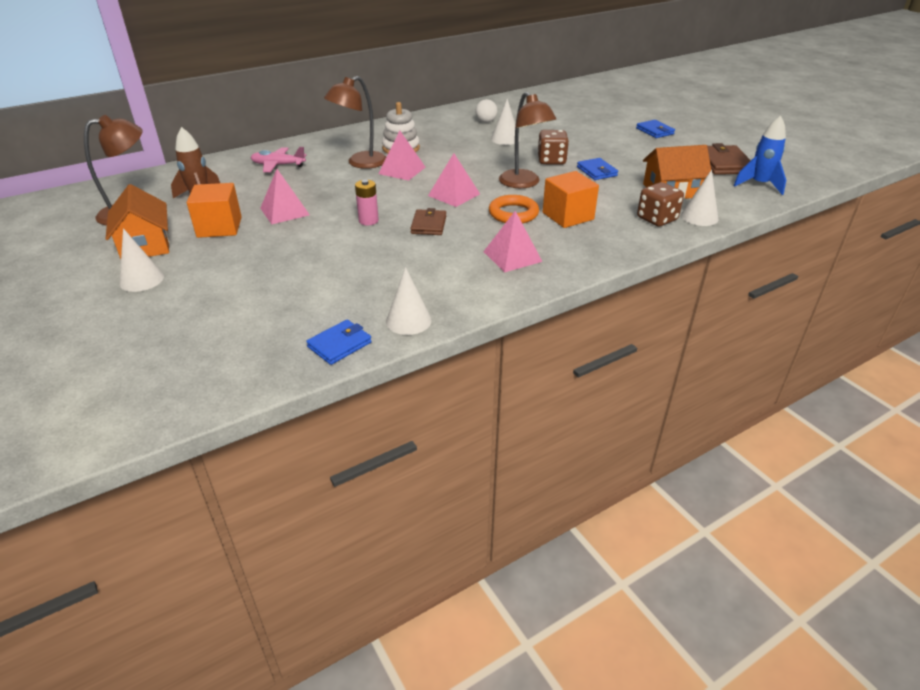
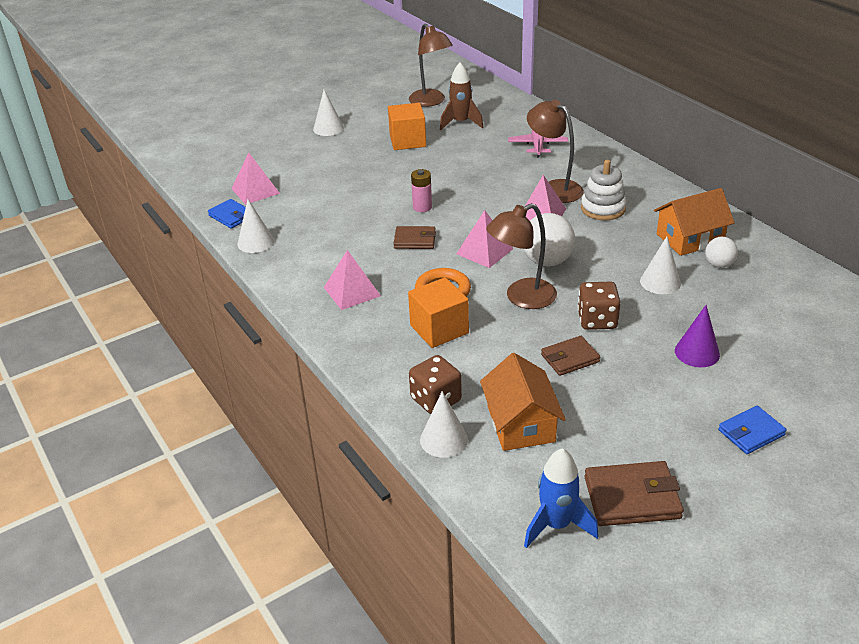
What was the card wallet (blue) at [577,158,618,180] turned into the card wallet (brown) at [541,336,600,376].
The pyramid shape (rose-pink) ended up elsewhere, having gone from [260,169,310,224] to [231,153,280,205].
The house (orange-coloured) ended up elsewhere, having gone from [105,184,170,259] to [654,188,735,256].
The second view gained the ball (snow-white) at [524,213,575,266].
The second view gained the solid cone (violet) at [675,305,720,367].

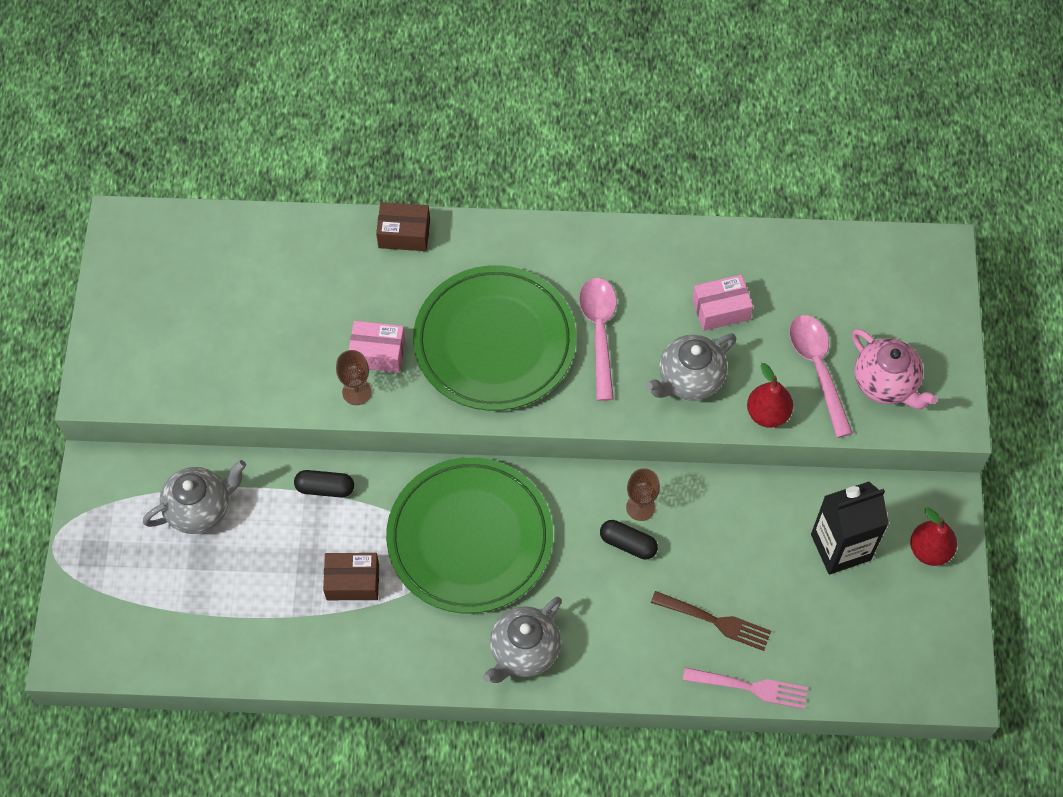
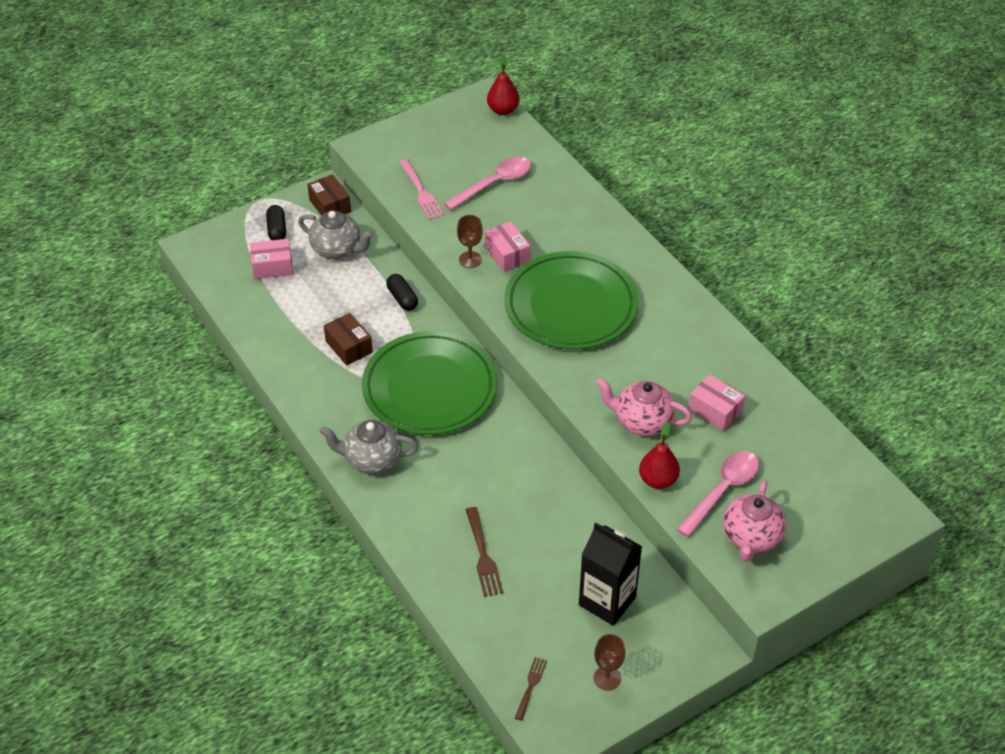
The package (brown) ended up elsewhere, having gone from [376,202,430,251] to [307,174,351,215].
The tablespoon (rose-pink) ended up elsewhere, having gone from [579,278,617,401] to [444,157,531,210].
What was the teapot (grey) at [646,334,736,401] turned into the teapot (rose-pink) at [596,378,692,436].
The chalice (brown) ended up elsewhere, having gone from [626,468,660,521] to [594,634,625,691].
The pear (scarlet) ended up elsewhere, having gone from [910,508,957,566] to [487,55,519,115].
The pill shape (ebony) ended up elsewhere, having gone from [600,520,658,559] to [266,205,286,240].
The table fork (rose-pink) ended up elsewhere, having gone from [683,667,808,709] to [399,159,444,220].
The second view gained the package (rose-pink) at [250,239,293,279].
The second view gained the table fork (brown) at [515,657,547,721].

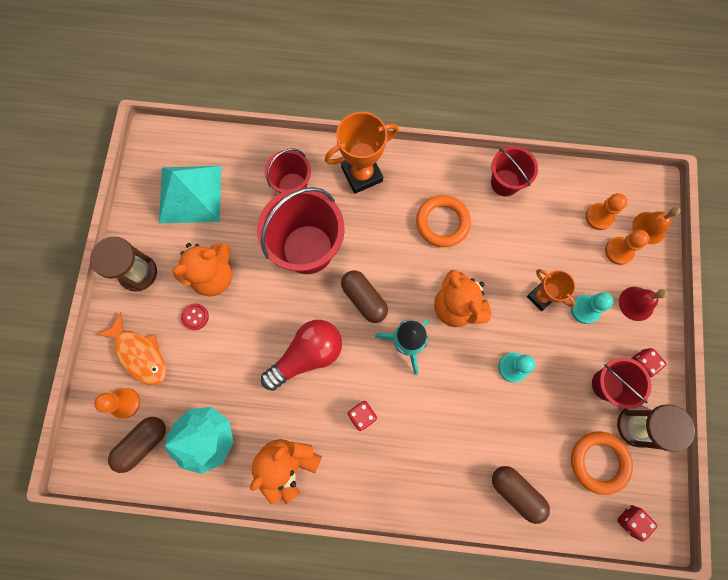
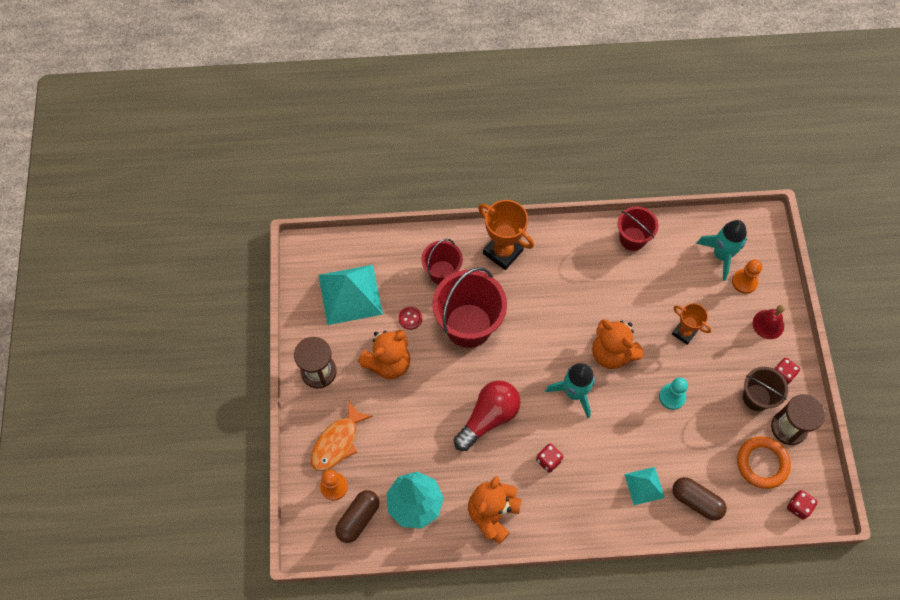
The prize cup (orange-coloured) at [325,112,399,194] ended up facing another way, 75 degrees clockwise from before.
Where the pawn (orange-coloured) stood at [585,193,627,230], the rocket (teal) came to stand at [696,220,747,281].
The second view lost the torus (orange-coloured) at [416,195,471,247].
The second view lost the school bell (orange-coloured) at [632,207,681,244].
The second view lost the pill shape (brown) at [341,270,388,323].
The second view lost the pawn (teal) at [571,292,613,324].
The sewing button (scarlet) ended up elsewhere, having gone from [181,303,209,330] to [399,307,422,330].
The fish figure (orange-coloured) at [96,312,166,385] ended up facing another way, 90 degrees clockwise from before.
What was the sand bucket (scarlet) at [592,357,652,409] turned into the sand bucket (brown) at [743,367,788,411].
The second view gained the pyramid shape (teal) at [624,467,665,505].

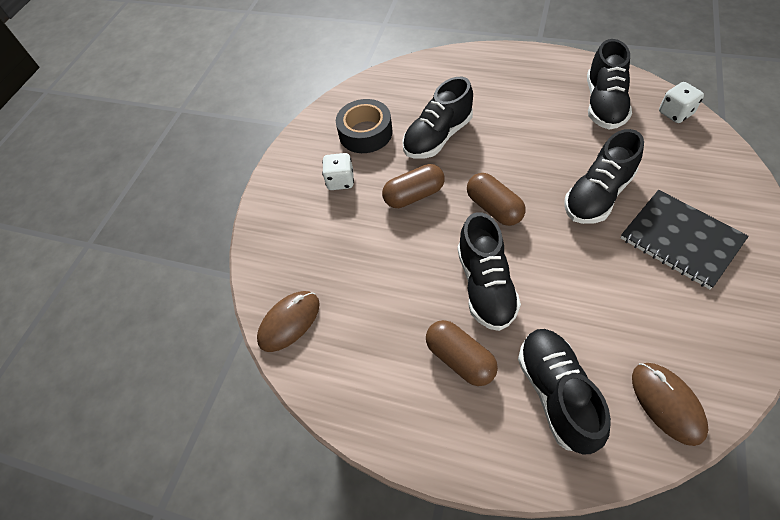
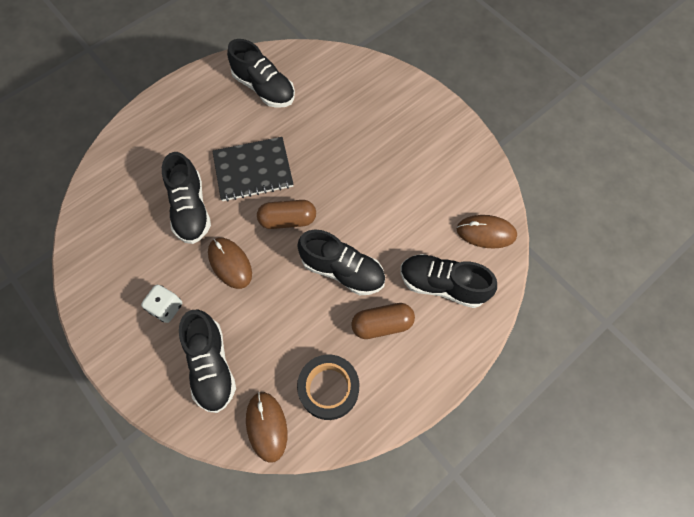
The second view lost the dice (snow-white) at [659,82,704,123].
The sticky tape (ebony) ended up elsewhere, having gone from [336,99,393,153] to [297,355,359,420].
The lace-up shoe (ebony) ended up elsewhere, having gone from [564,129,644,224] to [179,310,236,413].
Where the pill shape (brown) stood at [382,164,445,208], the mouse (brown) came to stand at [208,238,252,289].
The notebook (ebony) ended up elsewhere, having gone from [621,190,749,289] to [212,137,294,201].

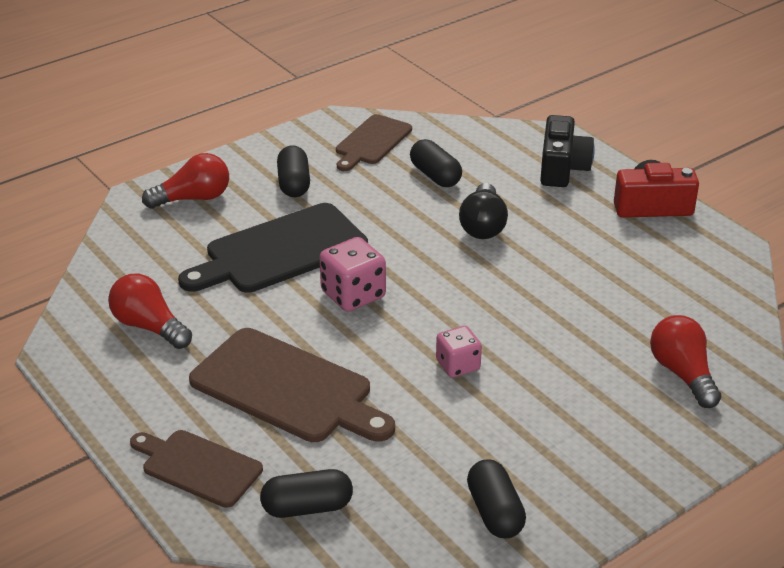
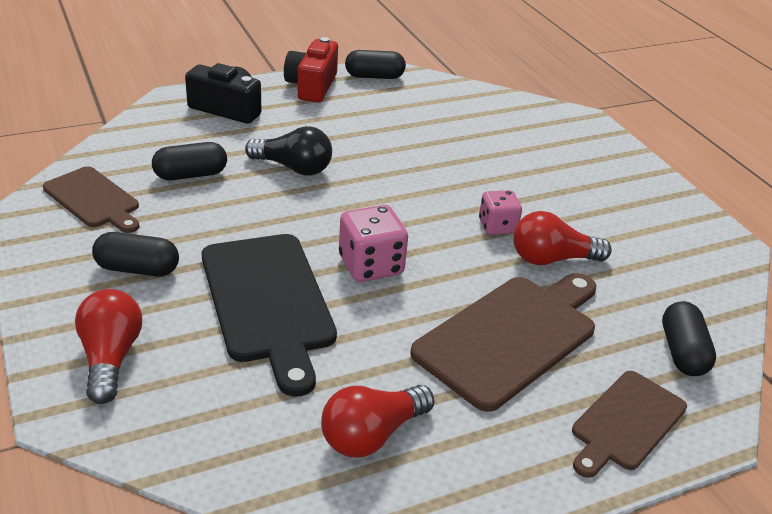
The bulb (scarlet) ended up elsewhere, having gone from [650,315,721,408] to [513,211,612,265].
The pill shape (ebony) ended up elsewhere, having gone from [467,459,526,538] to [345,50,406,79].

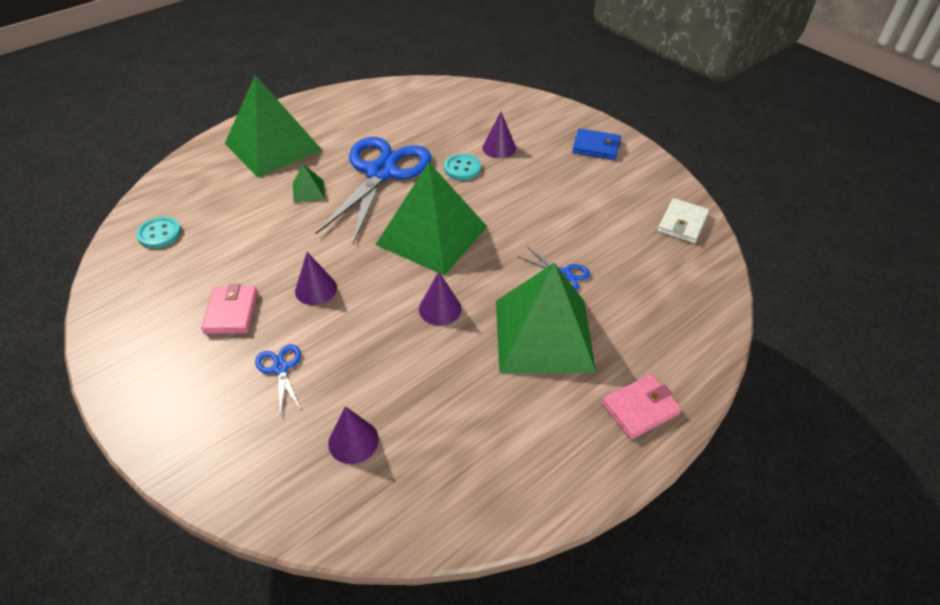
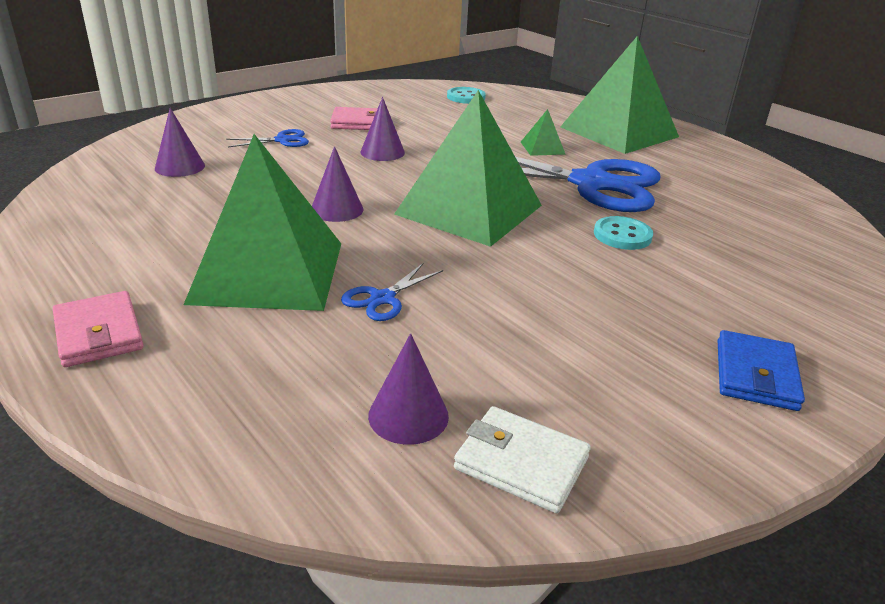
The solid cone (violet) ended up elsewhere, having gone from [482,112,516,158] to [368,333,449,445].

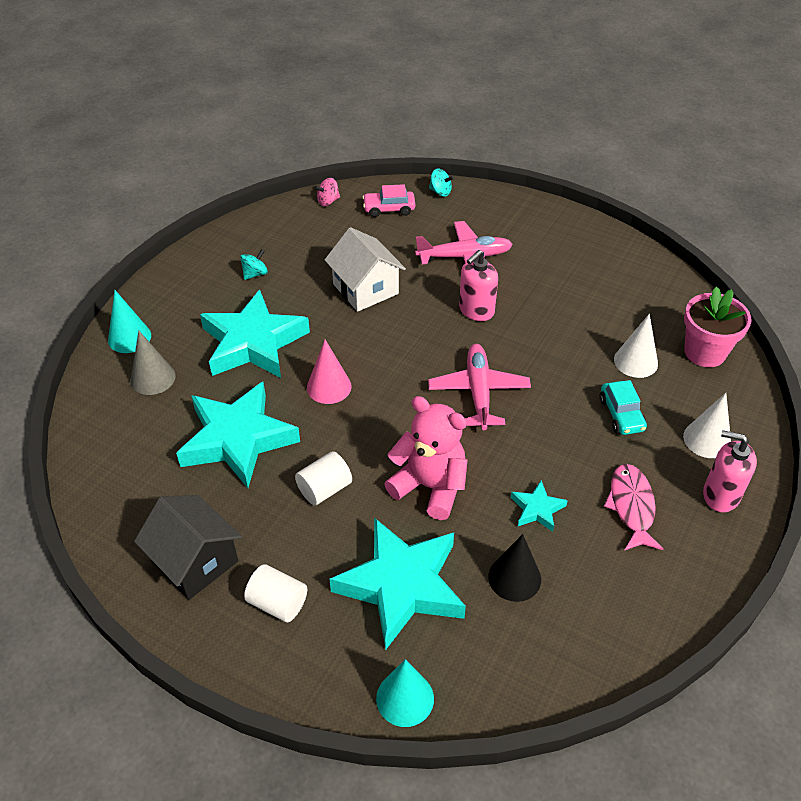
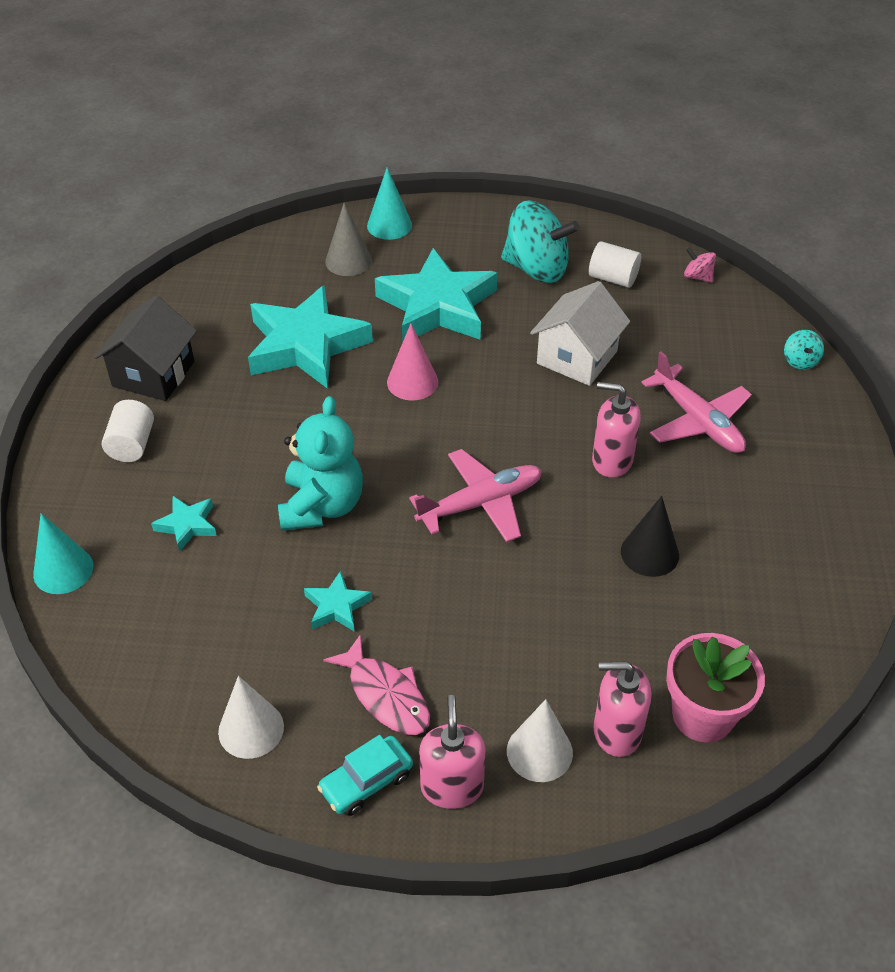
The second view lost the automobile (rose-pink) at [362,184,415,217].
The size of the spinning top (teal) at [240,249,268,280] changed by a factor of 2.28.
The solid cone (snow-white) ended up elsewhere, having gone from [614,314,658,378] to [218,676,284,759].
The automobile (teal) ended up elsewhere, having gone from [599,380,647,435] to [317,735,413,816].
What was the teddy (rose-pink) at [384,396,468,520] turned into the teddy (teal) at [278,396,363,531].
The cylinder (snow-white) ended up elsewhere, having gone from [295,451,352,505] to [589,241,641,288].
The fish figure (rose-pink) at [604,464,663,551] ended up facing another way, 75 degrees clockwise from before.
The size of the star (teal) at [329,518,466,650] changed by a factor of 0.44.
The solid cone (ebony) ended up elsewhere, having gone from [488,534,541,602] to [621,496,679,577].
The second view gained the pump bottle (rose-pink) at [594,662,651,757].

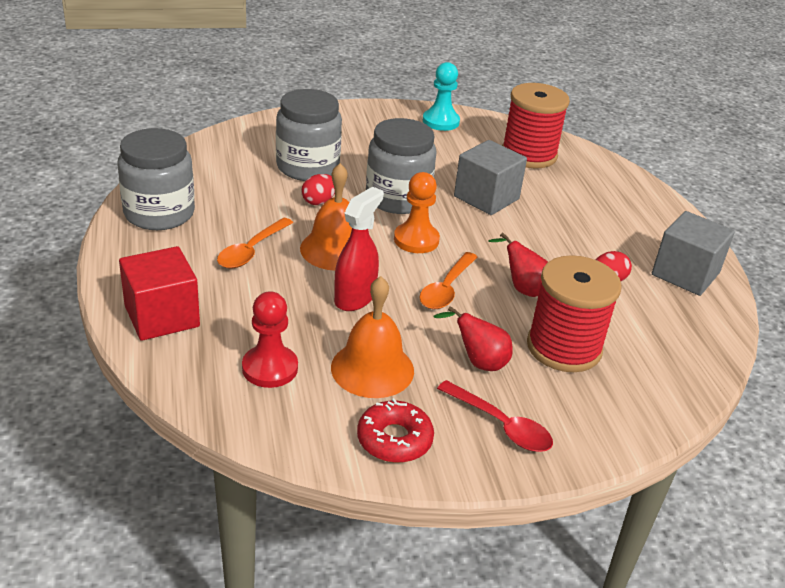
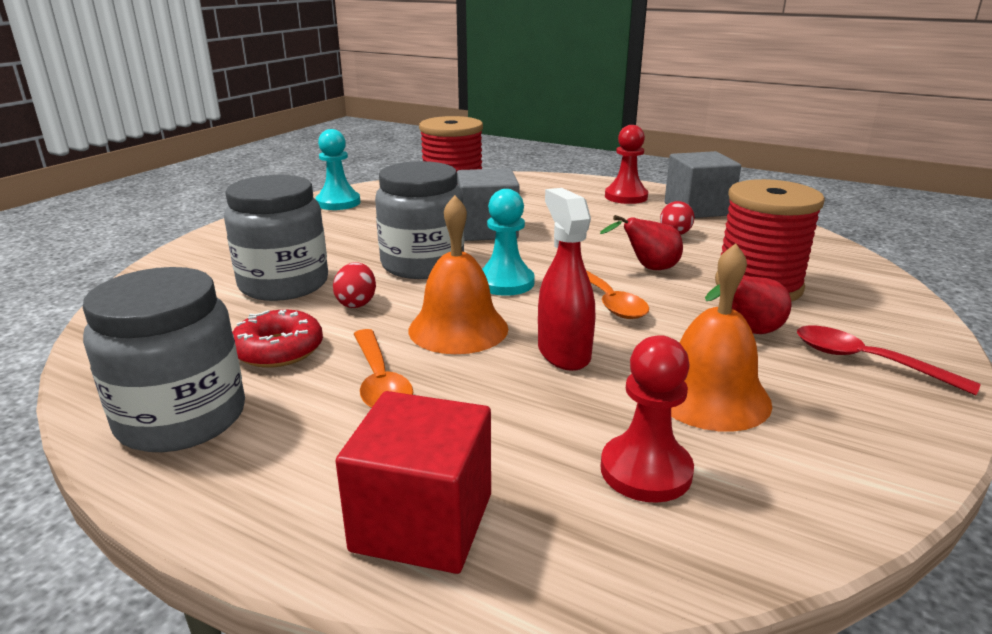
What was the pawn (orange-coloured) at [394,172,440,253] turned into the pawn (teal) at [482,189,535,296].
The tablespoon (scarlet) at [437,380,553,452] ended up facing another way, 135 degrees counterclockwise from before.
The doughnut (scarlet) ended up elsewhere, having gone from [357,398,434,463] to [232,310,323,368].
The second view gained the pawn (scarlet) at [605,125,648,204].

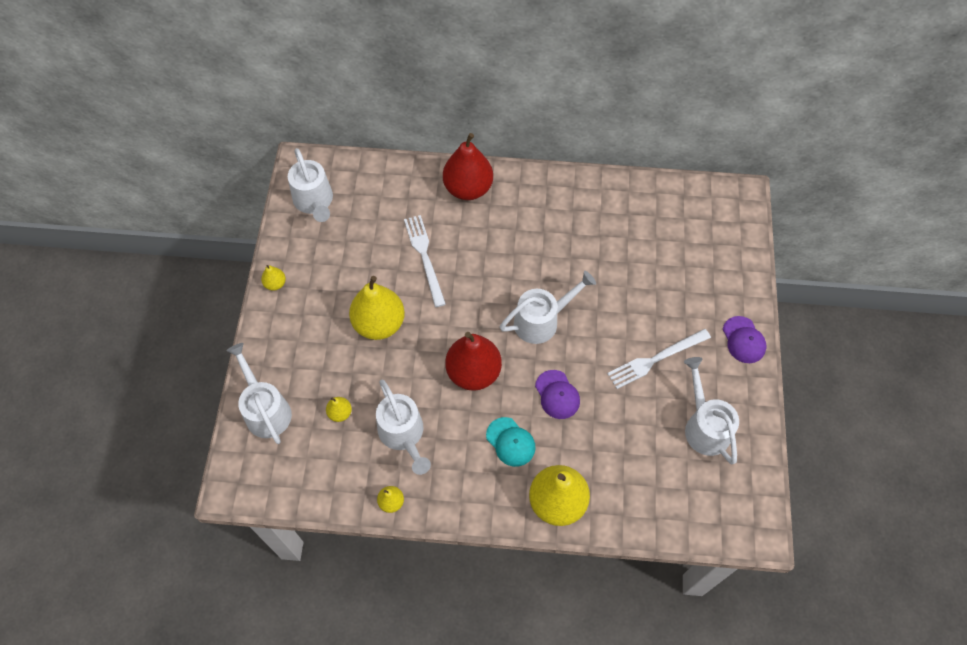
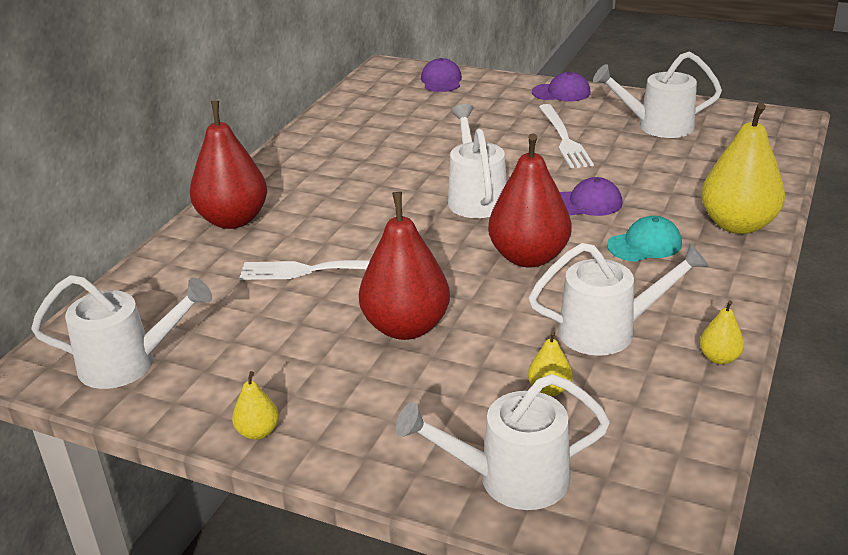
What was the pear (bright yellow) at [349,276,405,340] turned into the pear (scarlet) at [359,192,450,340].
The second view gained the baseball cap (violet) at [421,58,462,92].

